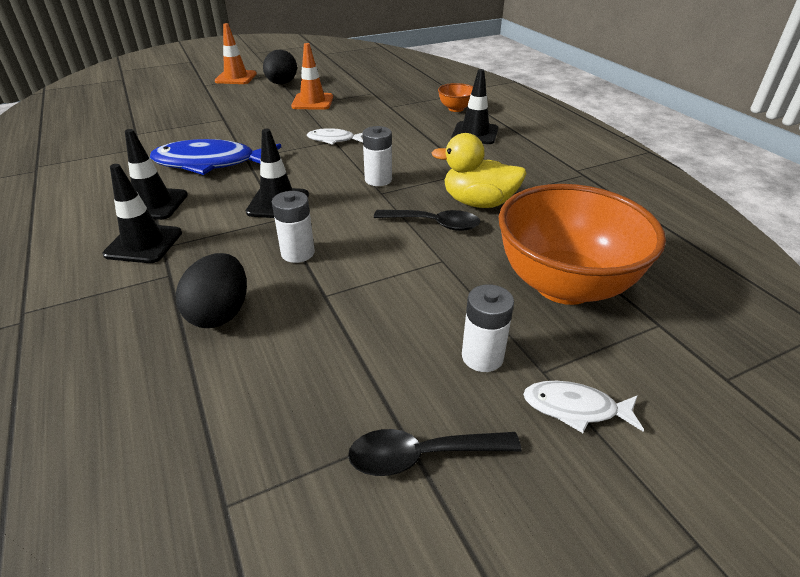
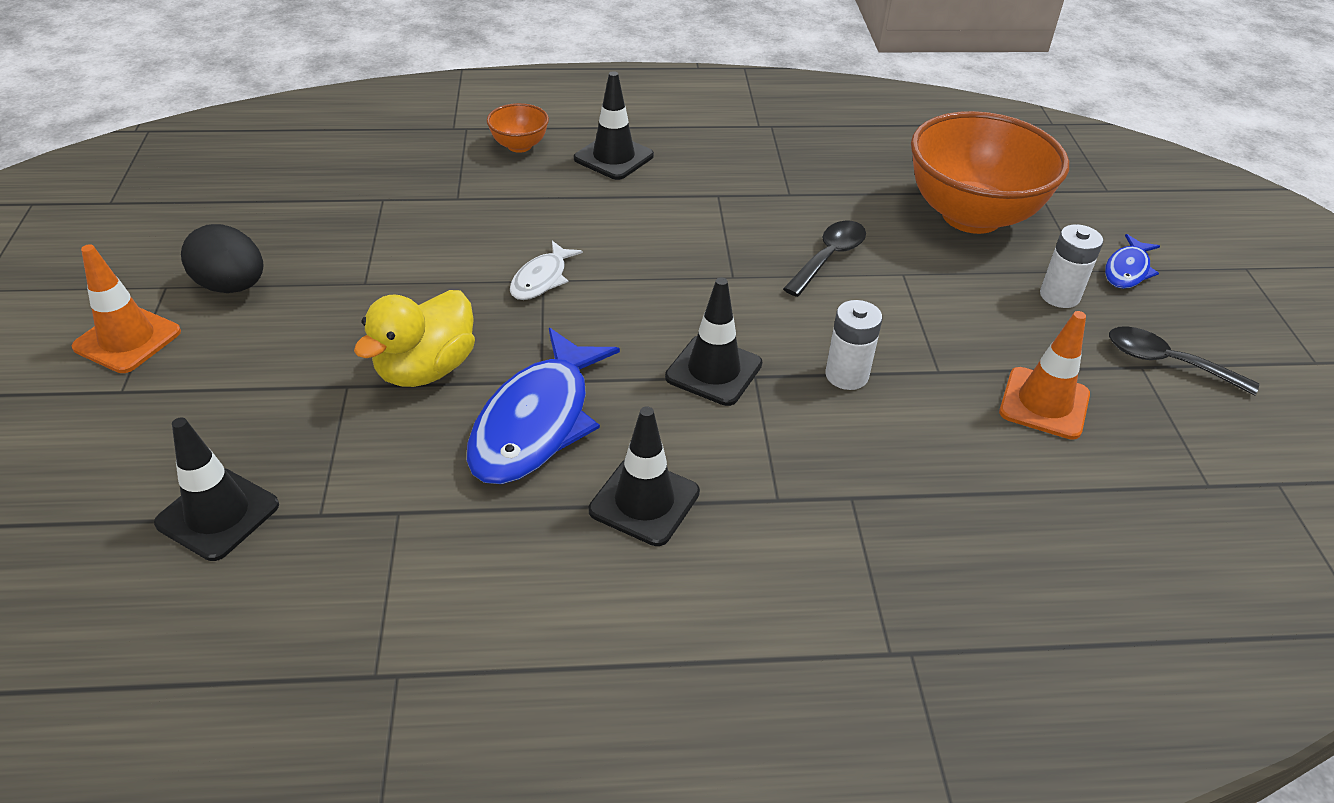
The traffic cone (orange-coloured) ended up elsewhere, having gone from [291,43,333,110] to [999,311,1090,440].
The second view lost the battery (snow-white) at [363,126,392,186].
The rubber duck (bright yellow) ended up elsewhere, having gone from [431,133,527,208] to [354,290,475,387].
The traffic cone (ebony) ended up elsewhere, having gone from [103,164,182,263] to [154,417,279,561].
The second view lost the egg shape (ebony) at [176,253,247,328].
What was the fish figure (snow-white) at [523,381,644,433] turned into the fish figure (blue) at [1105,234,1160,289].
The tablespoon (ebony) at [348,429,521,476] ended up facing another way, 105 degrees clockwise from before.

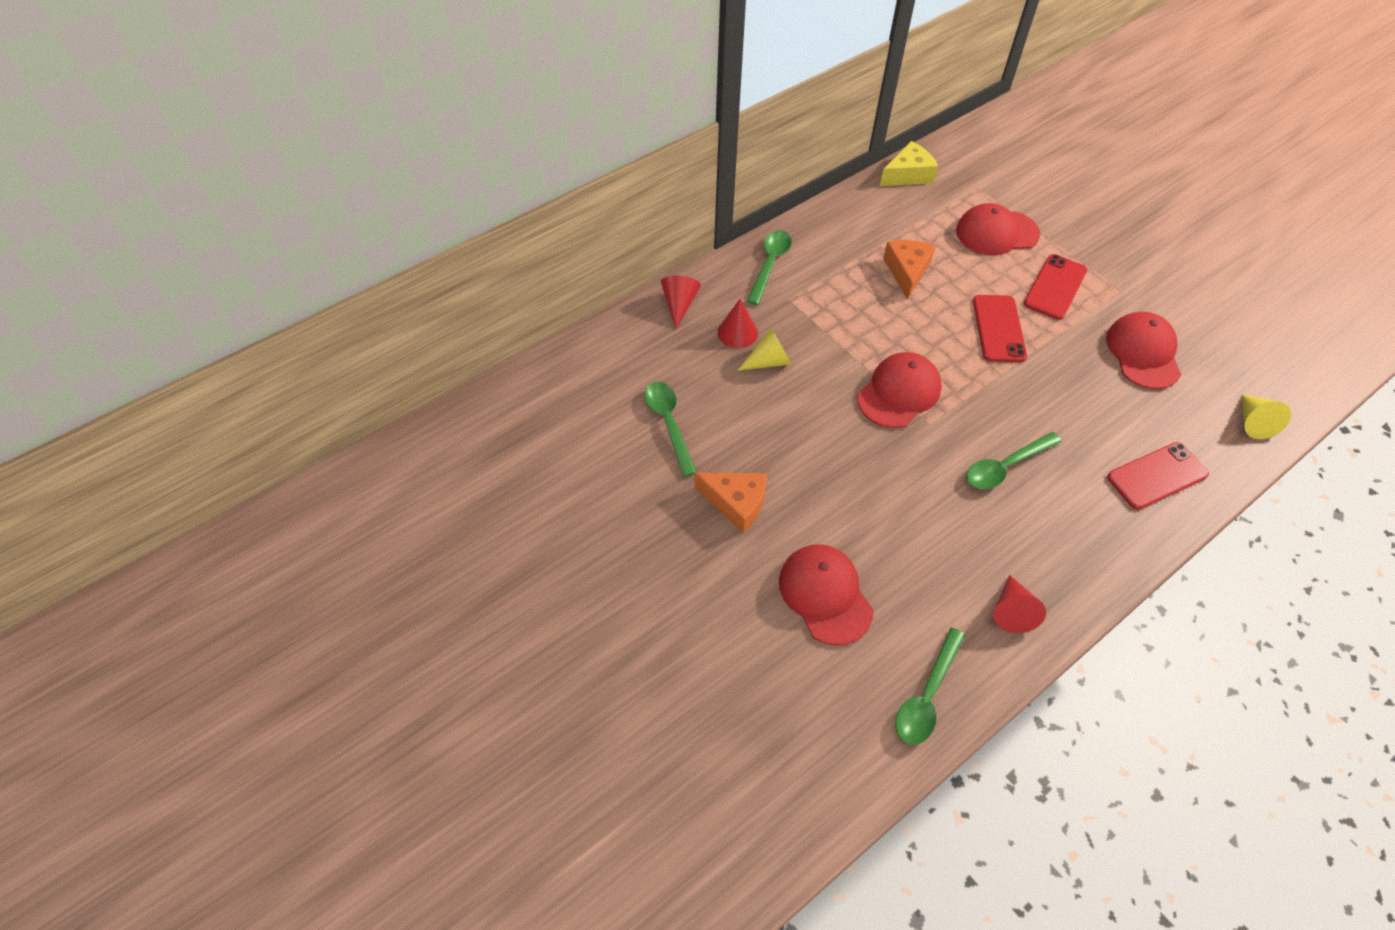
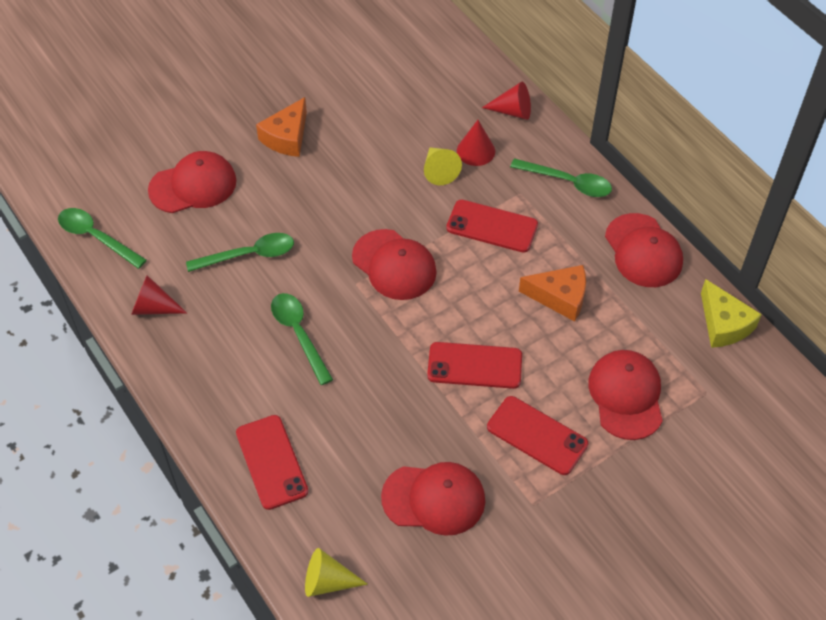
The tablespoon (leaf-green) ended up elsewhere, having gone from [644,382,697,477] to [186,233,294,272].
The second view gained the smartphone (scarlet) at [446,199,538,253].
The second view gained the baseball cap (scarlet) at [605,213,683,287].

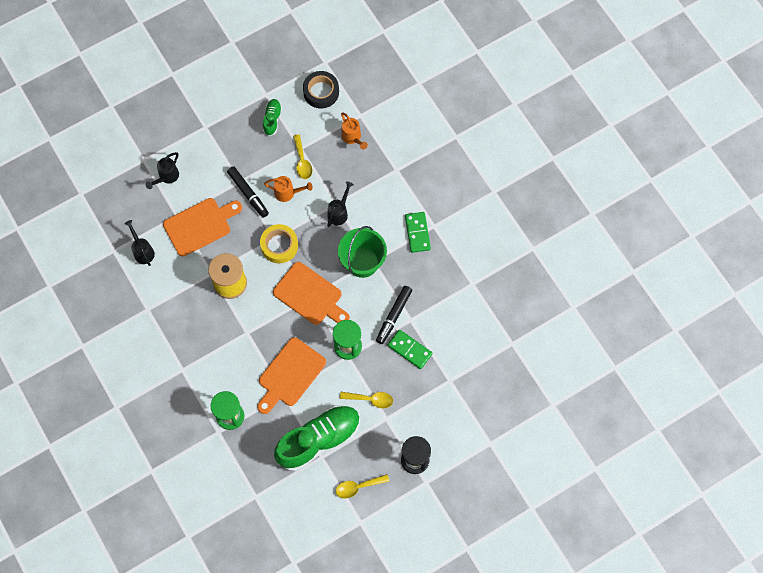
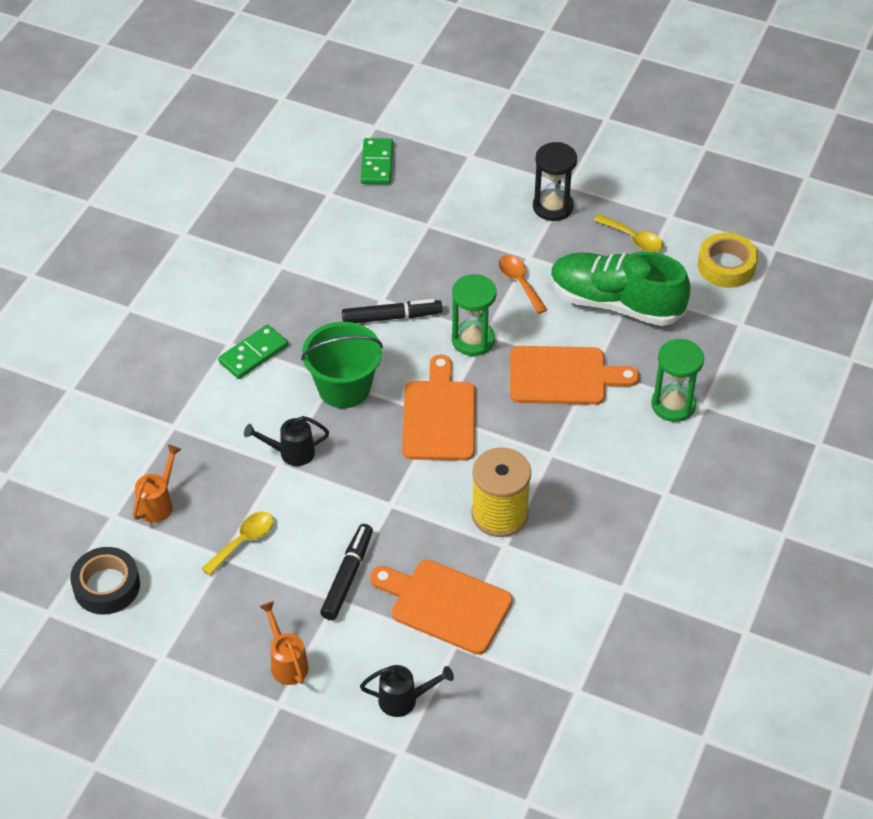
The second view lost the lace-up shoe (leaf-green) at [263,99,282,136].
The watering pot (orange-coloured) ended up elsewhere, having gone from [264,176,313,202] to [260,601,309,685].
The second view lost the watering pot (ebony) at [125,220,155,266].
The sticky tape (bright yellow) ended up elsewhere, having gone from [260,224,298,263] to [698,233,758,288].
The domino tile (leaf-green) ended up elsewhere, having gone from [388,330,432,369] to [361,138,393,184].
What was the tablespoon (bright yellow) at [340,392,393,408] turned into the tablespoon (orange-coloured) at [499,255,547,314].

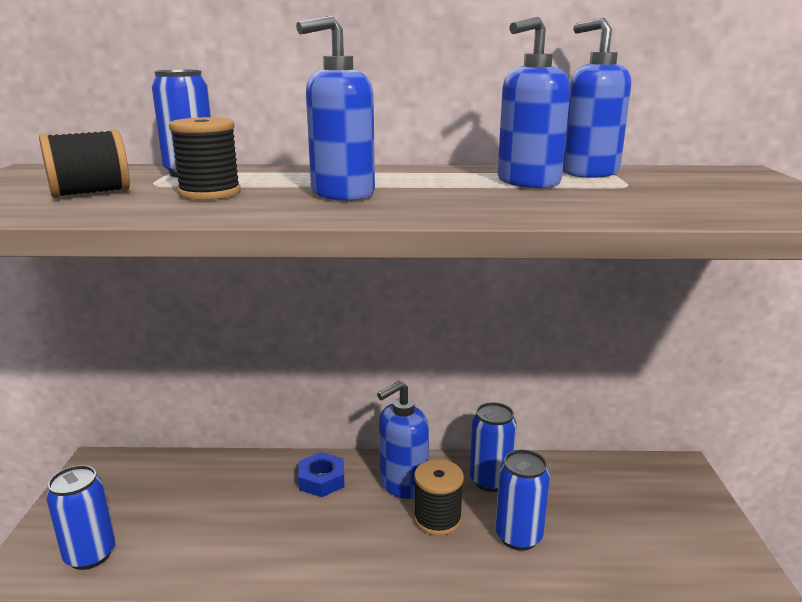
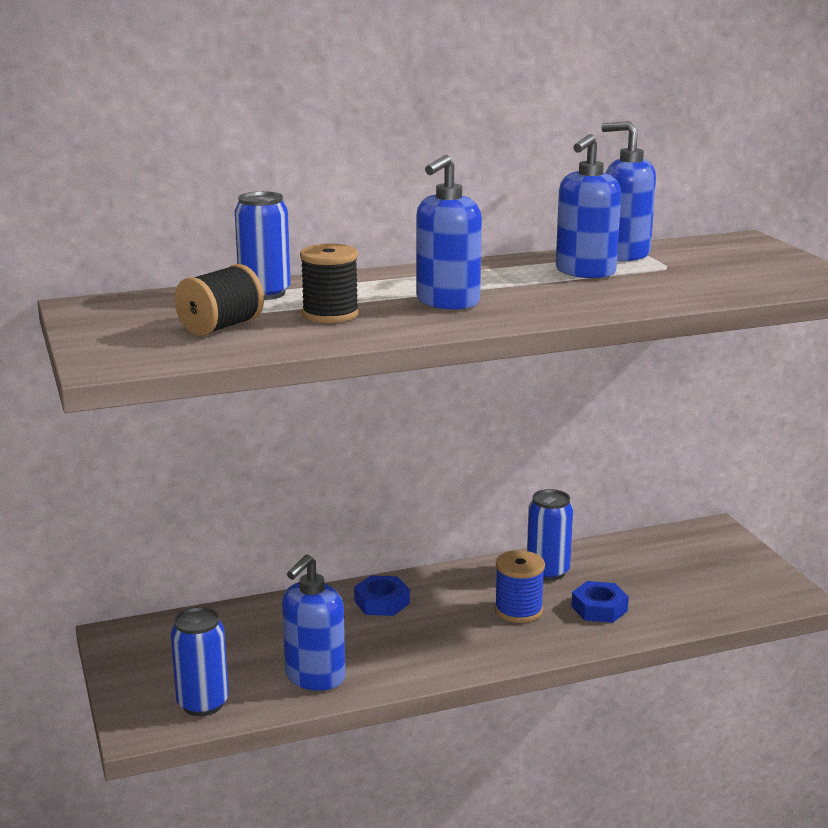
The pump bottle (blue) ended up elsewhere, having gone from [377,381,429,499] to [282,554,345,691].
Where the tin (blue) stood at [495,450,550,551], the nut (blue) came to stand at [571,581,629,623].
What was the bobbin (ebony) at [414,459,464,536] turned into the bobbin (blue) at [495,550,545,623].

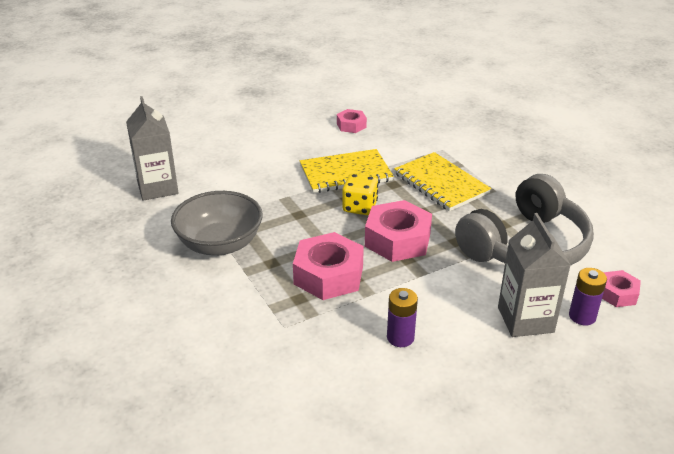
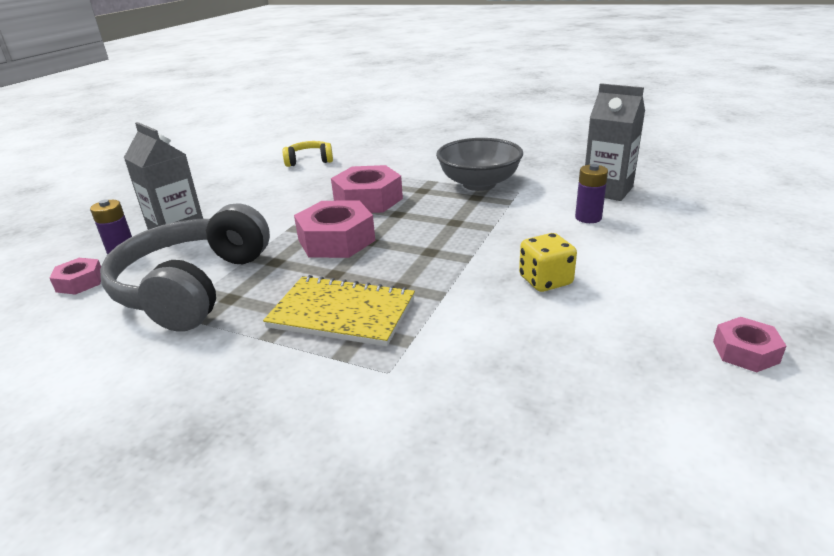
The nut (rose-pink) ended up elsewhere, having gone from [337,109,367,133] to [713,317,786,373].
The second view lost the notebook (bright yellow) at [300,149,394,193].
The dice (bright yellow) ended up elsewhere, having gone from [342,174,378,215] to [519,233,577,292].
The battery (violet) ended up elsewhere, having gone from [387,288,418,347] to [575,164,608,223].
The second view gained the over-ear headphones (bright yellow) at [283,141,333,167].

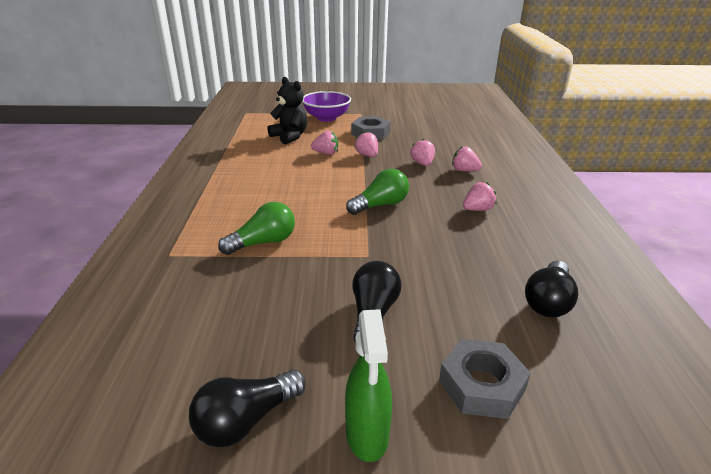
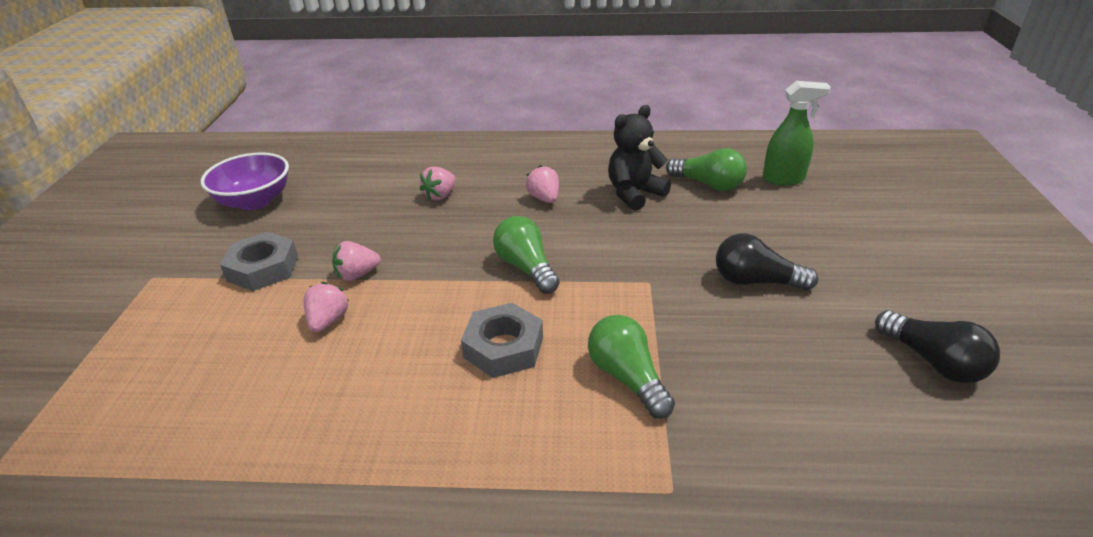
The teddy (ebony) ended up elsewhere, having gone from [267,77,307,144] to [608,105,671,211].
The bowl (violet) ended up elsewhere, having gone from [302,91,351,122] to [201,152,289,210].
The second view lost the strawberry (rose-pink) at [411,139,435,166].
What was the bulb (ebony) at [525,261,578,317] turned into the bulb (leaf-green) at [666,148,747,191].
The spray cleaner (leaf-green) ended up elsewhere, having gone from [345,309,392,462] to [763,81,831,186].
The nut (grey) ended up elsewhere, having gone from [439,339,531,419] to [461,303,543,378].

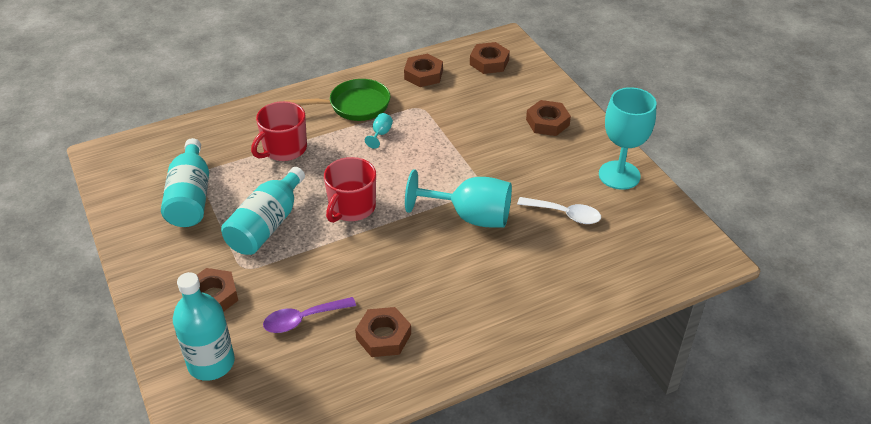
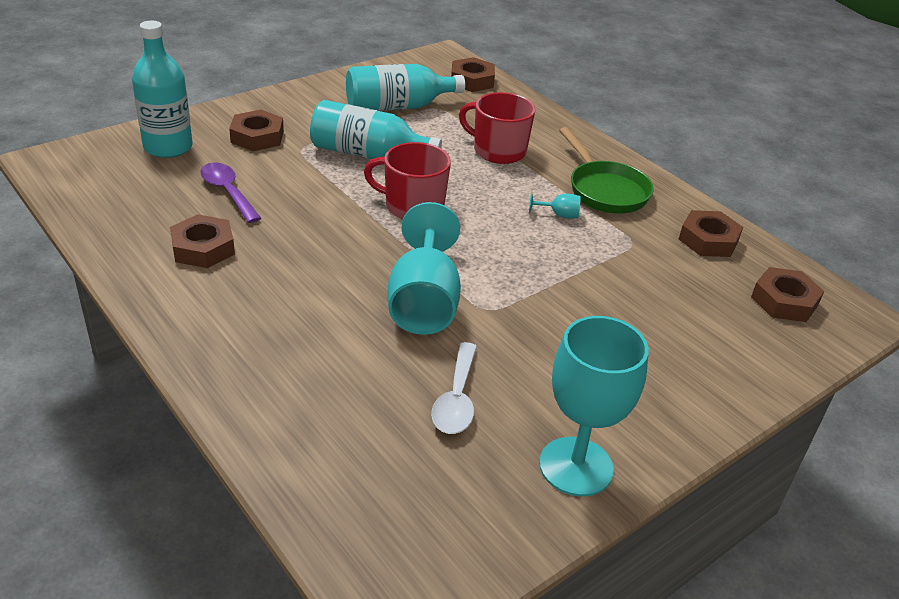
The nut (brown) ended up elsewhere, having gone from [526,100,571,136] to [451,57,495,92].

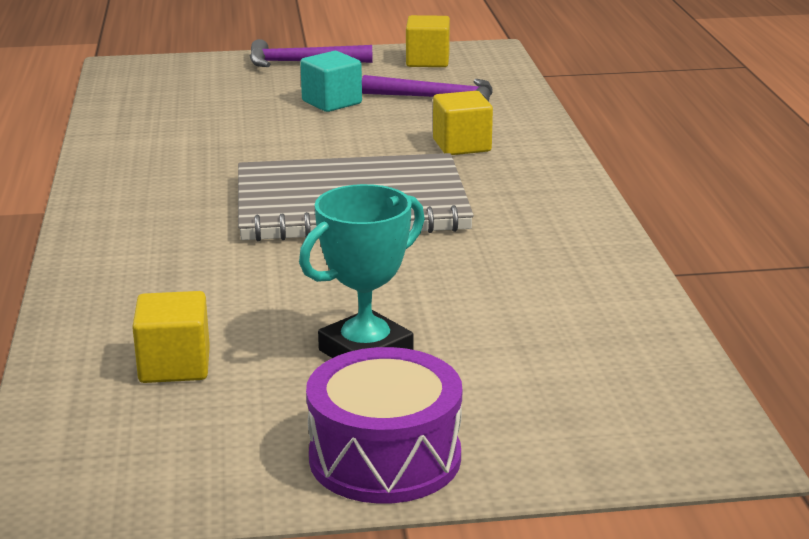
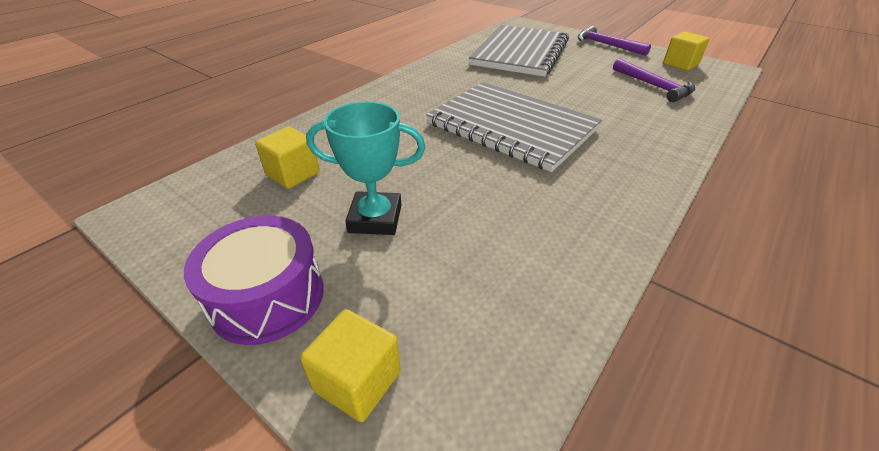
The second view lost the solid cube (teal) at [300,51,362,112].
The solid cube (bright yellow) ended up elsewhere, having gone from [433,91,493,155] to [300,309,401,422].
The second view gained the notebook (grey) at [469,25,569,77].

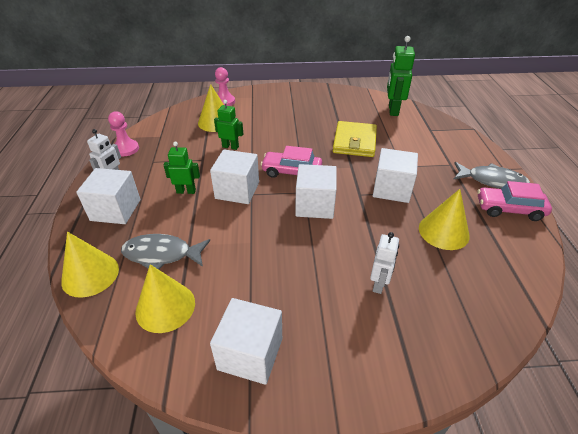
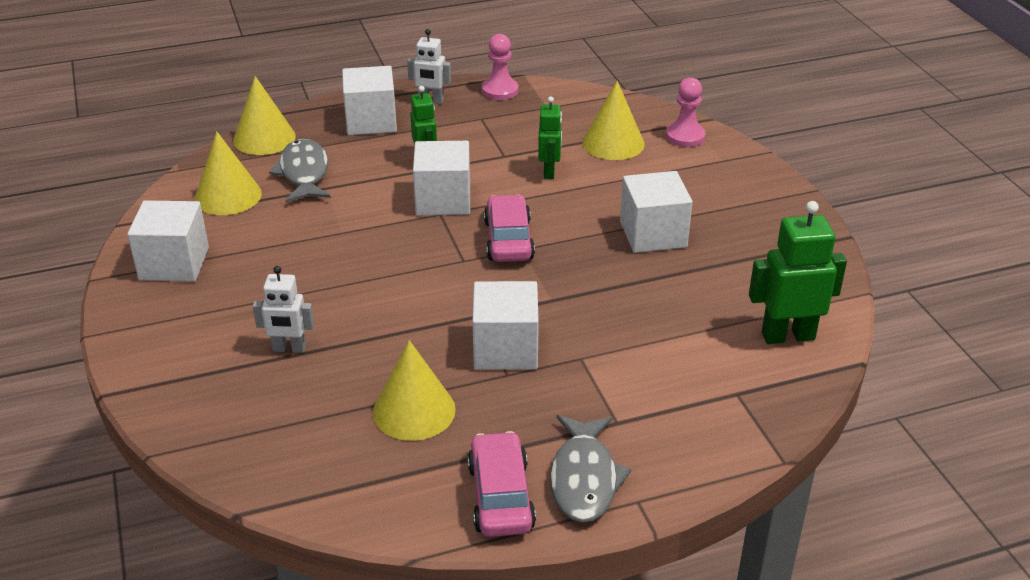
The second view lost the card wallet (bright yellow) at [333,121,377,157].
The solid cube (snow-white) ended up elsewhere, having gone from [295,164,337,219] to [620,171,693,253].

